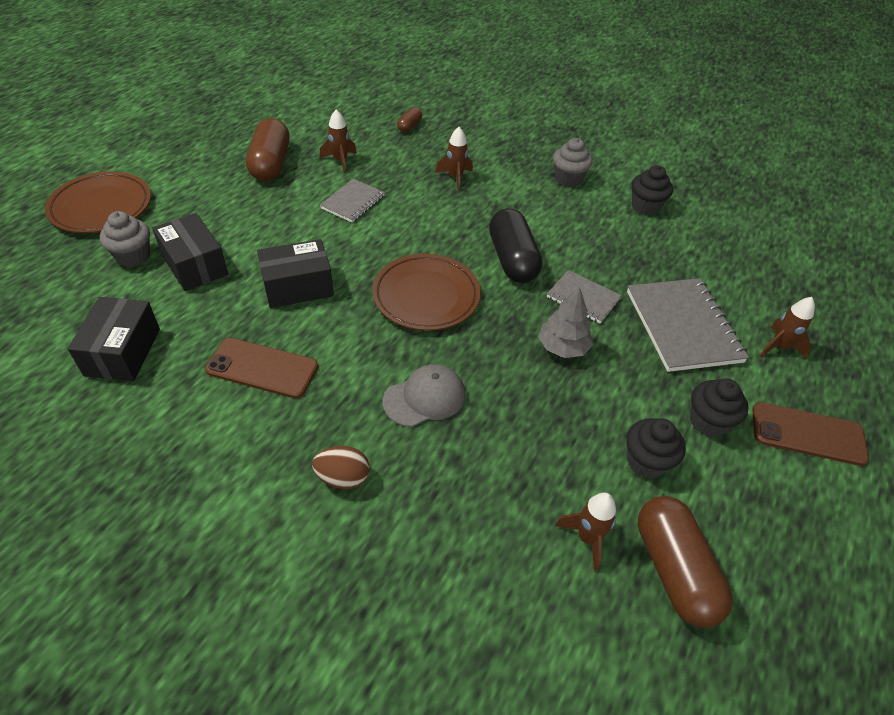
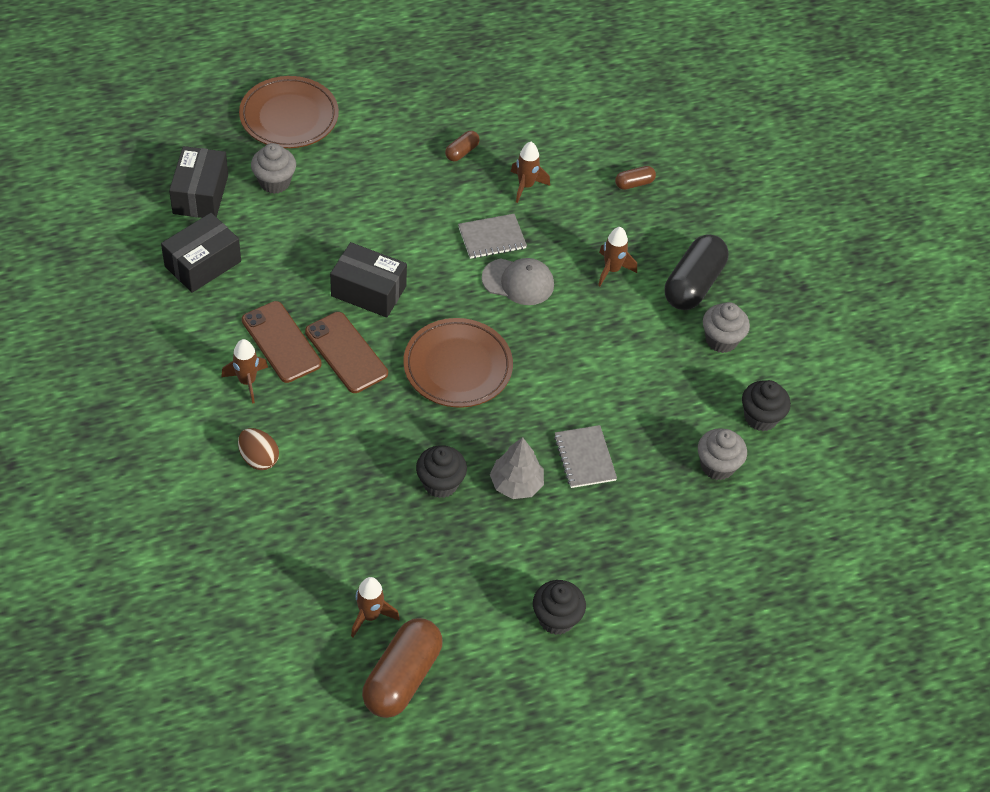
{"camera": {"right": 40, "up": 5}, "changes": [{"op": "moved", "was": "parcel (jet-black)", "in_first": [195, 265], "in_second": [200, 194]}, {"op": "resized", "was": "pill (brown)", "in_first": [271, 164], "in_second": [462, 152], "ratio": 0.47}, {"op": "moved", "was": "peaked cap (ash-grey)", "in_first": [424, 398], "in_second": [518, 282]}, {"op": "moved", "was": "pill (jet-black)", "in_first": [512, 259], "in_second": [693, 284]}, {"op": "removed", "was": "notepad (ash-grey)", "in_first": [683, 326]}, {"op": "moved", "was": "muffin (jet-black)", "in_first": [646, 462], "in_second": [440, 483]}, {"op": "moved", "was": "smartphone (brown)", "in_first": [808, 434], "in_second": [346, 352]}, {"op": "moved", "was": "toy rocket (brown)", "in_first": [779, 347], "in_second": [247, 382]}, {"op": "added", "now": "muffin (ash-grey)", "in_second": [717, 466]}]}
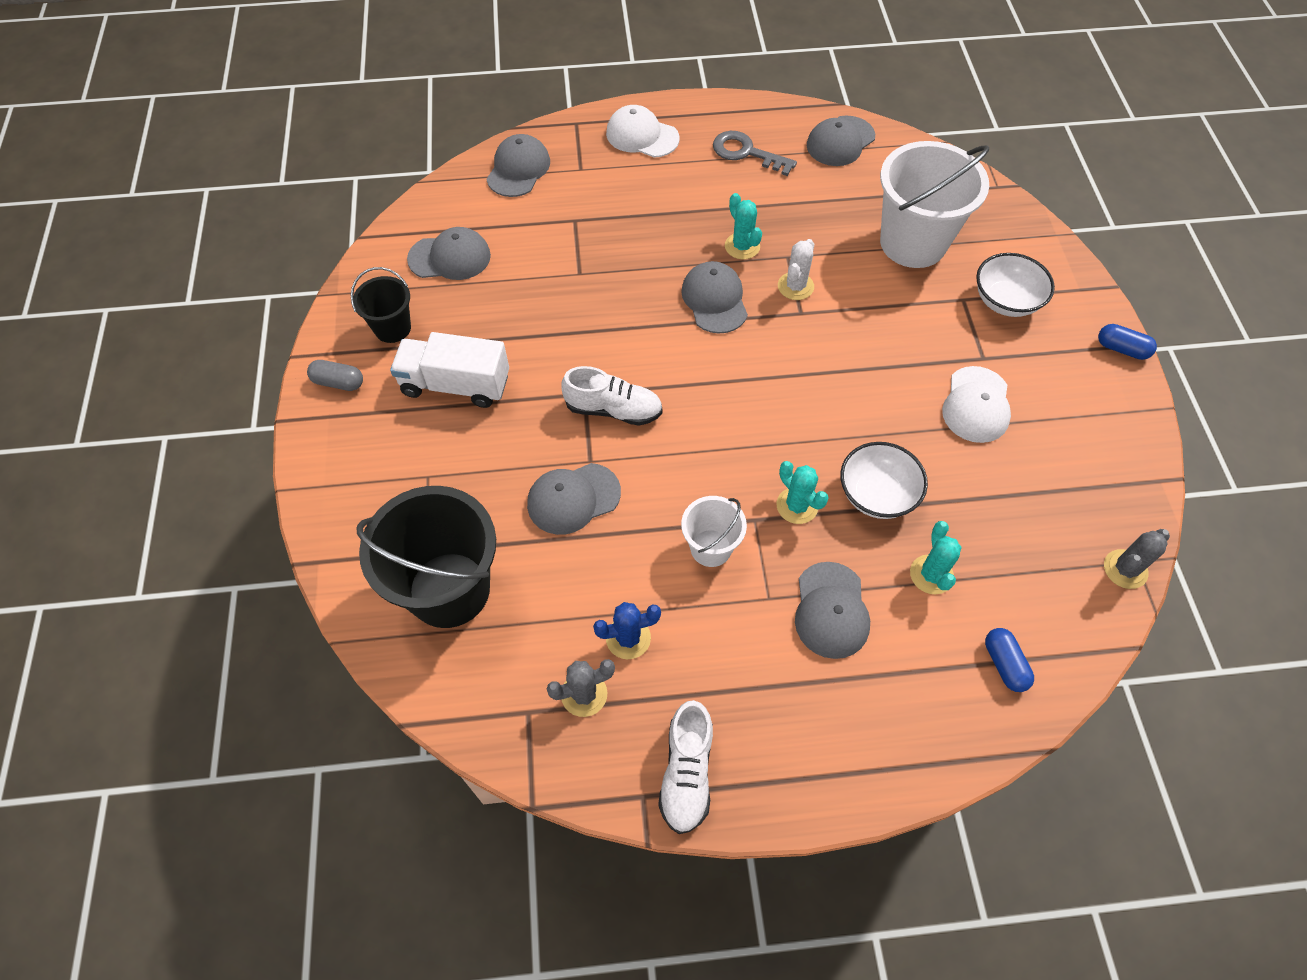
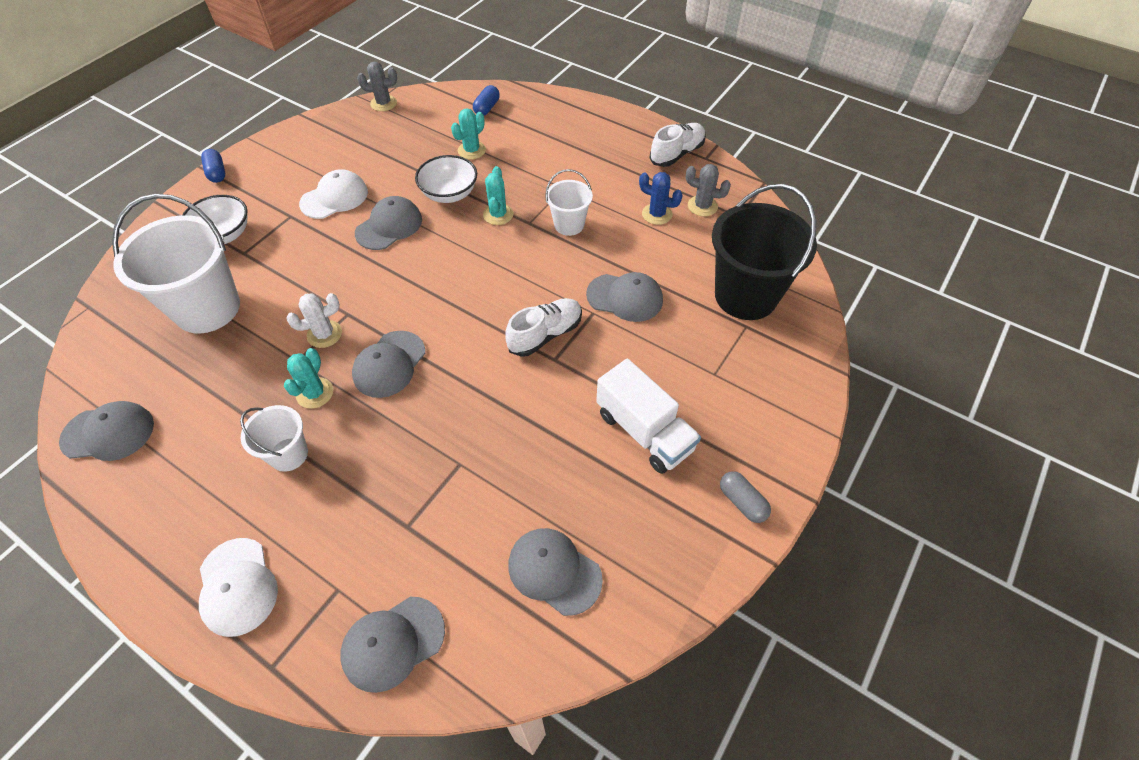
{"camera": {"right": -140, "up": -5}, "changes": [{"op": "removed", "was": "bucket (jet-black)", "in_first": [392, 328]}, {"op": "turned", "was": "lace-up shoe (snow-white)", "in_first": [613, 409], "in_second": [545, 334], "clockwise": 90}, {"op": "removed", "was": "key (ash-grey)", "in_first": [746, 153]}, {"op": "moved", "was": "peaked cap (ash-grey)", "in_first": [831, 610], "in_second": [389, 226]}, {"op": "added", "now": "bucket (snow-white)", "in_second": [288, 454]}]}
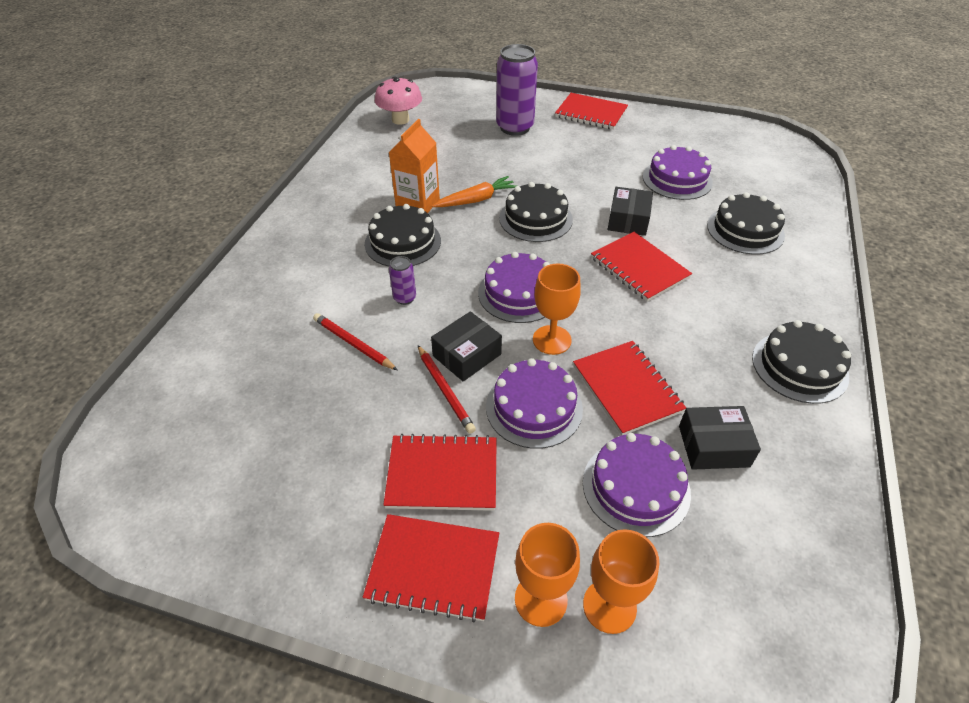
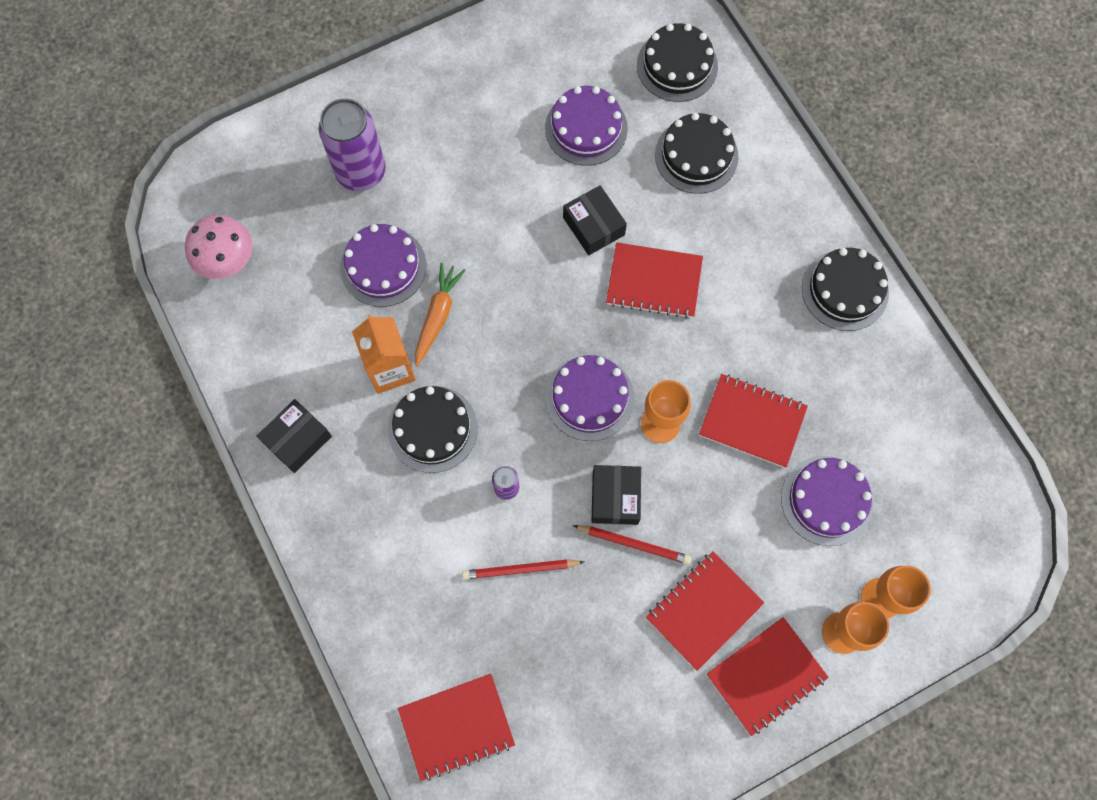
{"camera": {"right": -45, "up": 25}, "changes": [{"op": "moved", "was": "gateau (violet)", "in_first": [534, 407], "in_second": [383, 266]}, {"op": "moved", "was": "gateau (jet-black)", "in_first": [535, 218], "in_second": [677, 66]}, {"op": "moved", "was": "notepad (scarlet)", "in_first": [591, 113], "in_second": [456, 726]}, {"op": "moved", "was": "parcel (jet-black)", "in_first": [713, 446], "in_second": [297, 439]}]}
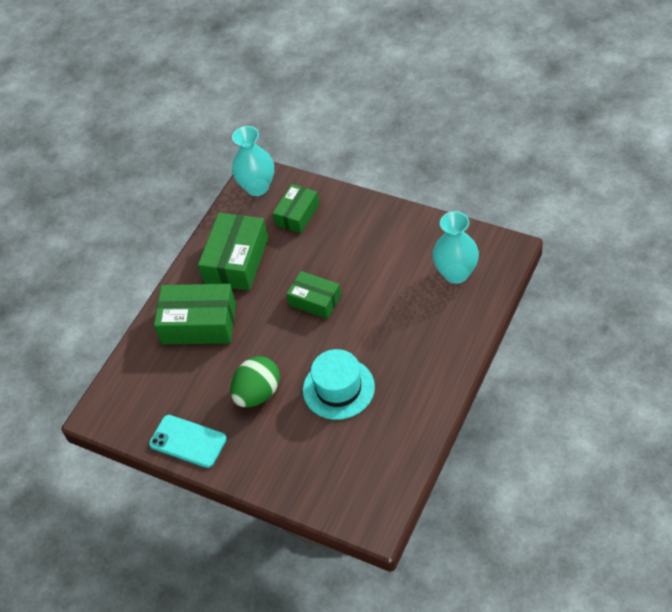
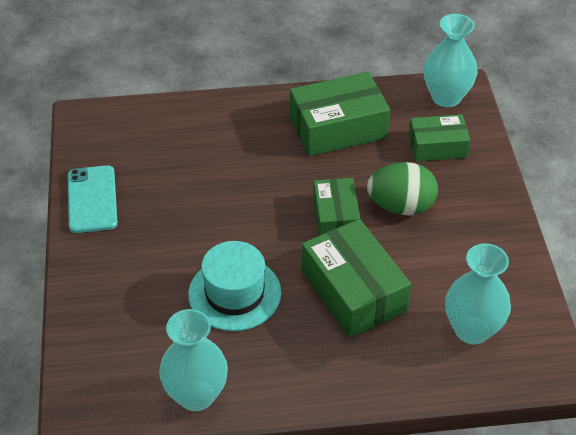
{"camera": {"right": 50, "up": -5}, "changes": [{"op": "moved", "was": "parcel (emerald)", "in_first": [199, 323], "in_second": [353, 291]}, {"op": "moved", "was": "egg shape (emerald)", "in_first": [258, 393], "in_second": [401, 206]}, {"op": "added", "now": "flower vase (aqua)", "in_second": [196, 395]}]}
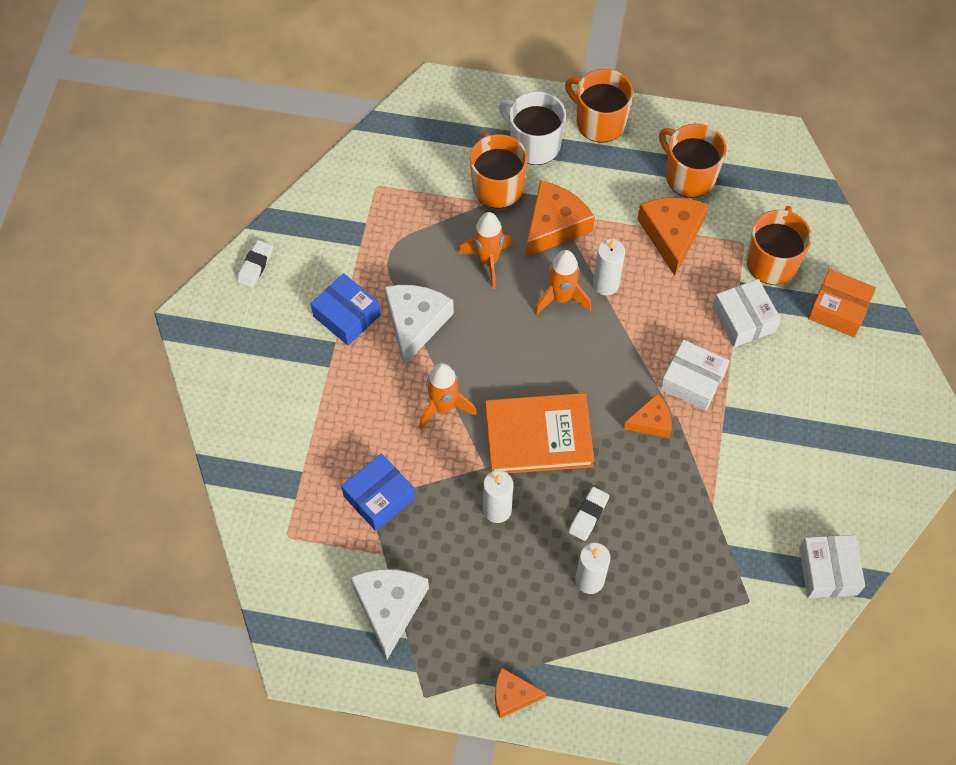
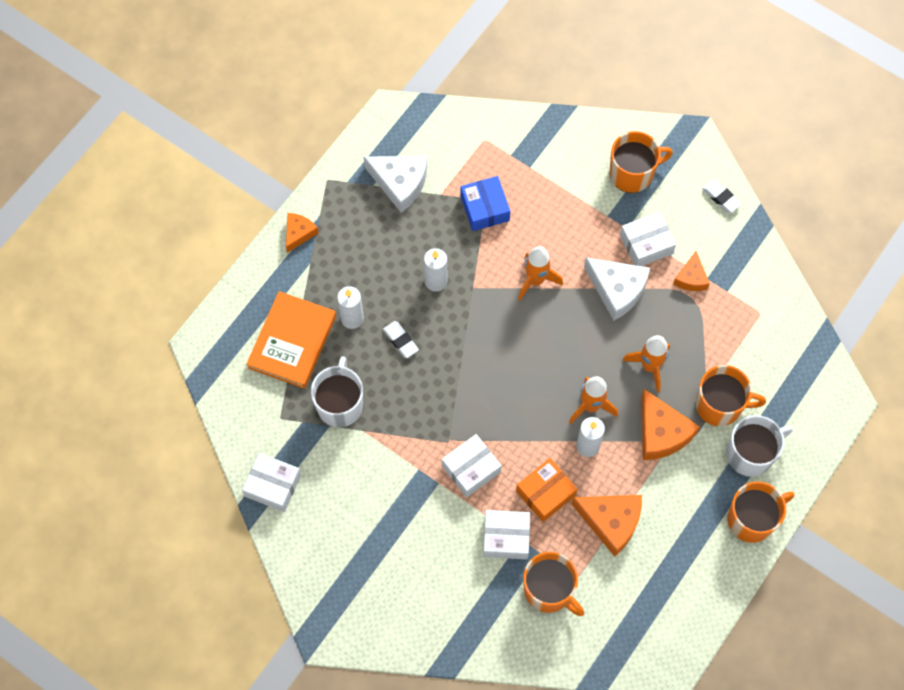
{"camera": {"right": 115, "up": 5}, "changes": [{"op": "recoloured", "was": "parcel (cobalt)", "now": "parcel (snow-white)", "in_first": [347, 316], "in_second": [646, 244]}, {"op": "moved", "was": "book (bright orange)", "in_first": [538, 436], "in_second": [292, 342]}, {"op": "moved", "was": "piece of cheese (bright orange)", "in_first": [651, 422], "in_second": [691, 278]}, {"op": "moved", "was": "mug (bright orange)", "in_first": [689, 176], "in_second": [632, 173]}, {"op": "moved", "was": "parcel (bright orange)", "in_first": [838, 310], "in_second": [545, 493]}, {"op": "added", "now": "mug (snow-white)", "in_second": [340, 404]}]}
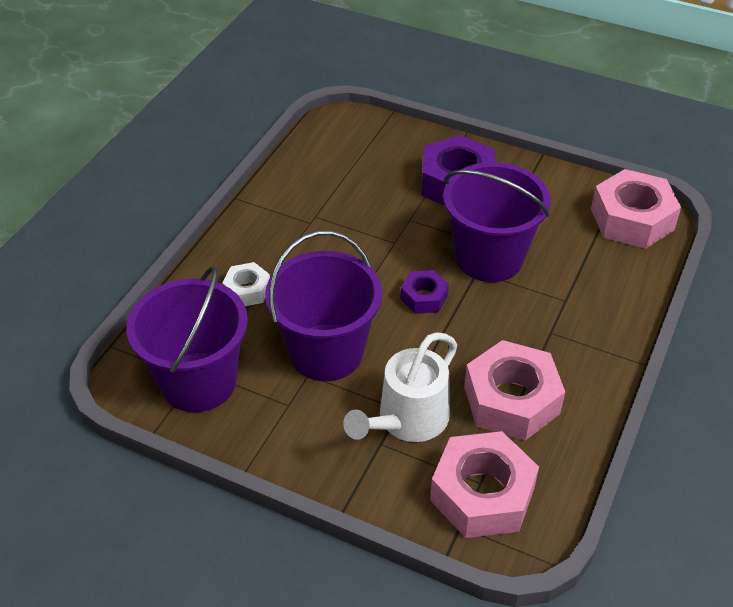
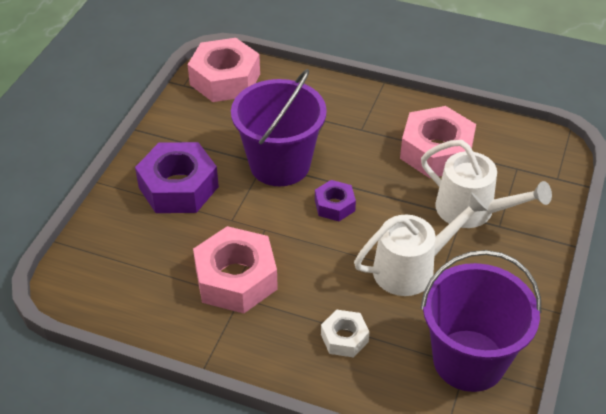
{"camera": {"right": -95, "up": 0}, "changes": [{"op": "replaced", "was": "bucket (violet)", "now": "watering can (snow-white)", "in_first": [326, 352], "in_second": [412, 268]}, {"op": "moved", "was": "nut (pink)", "in_first": [482, 494], "in_second": [236, 278]}]}
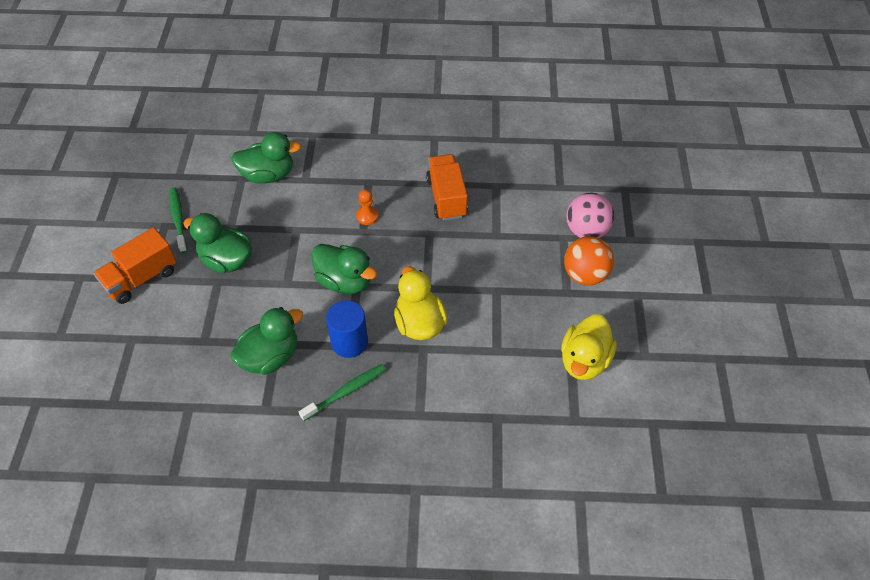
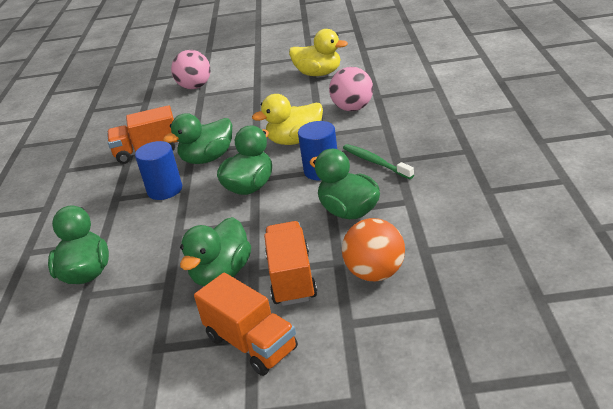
{"camera": {"right": -90, "up": -20}, "changes": [{"op": "removed", "was": "tooth brush (emerald)", "in_first": [178, 219]}, {"op": "replaced", "was": "pawn (bright orange)", "now": "solid cylinder (cobalt)", "in_first": [367, 216], "in_second": [165, 190]}, {"op": "moved", "was": "ball (bright orange)", "in_first": [585, 275], "in_second": [375, 273]}, {"op": "added", "now": "duck (emerald)", "in_second": [208, 158]}, {"op": "added", "now": "lorry (bright orange)", "in_second": [291, 278]}, {"op": "added", "now": "ball (pink)", "in_second": [353, 108]}]}
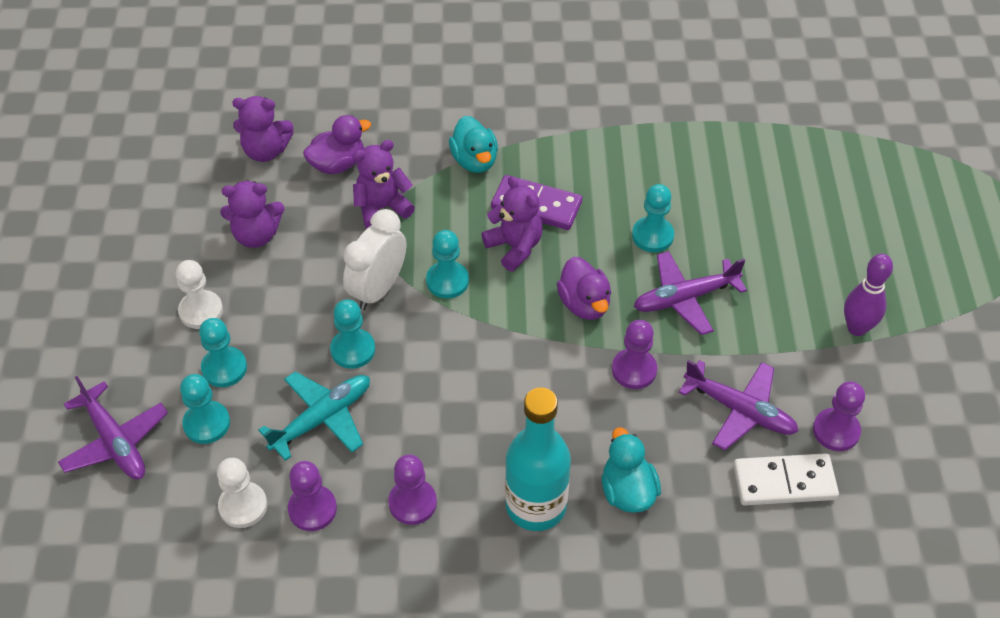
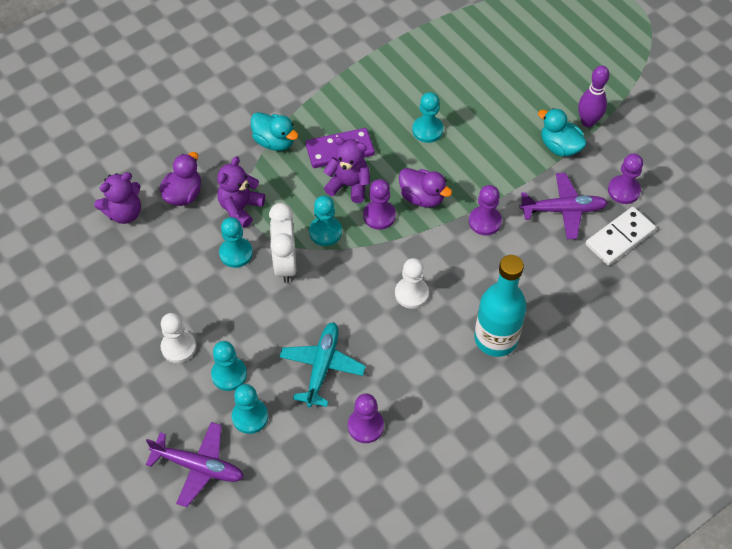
{"camera": {"right": -35, "up": 5}, "changes": [{"op": "moved", "was": "pawn (snow-white)", "in_first": [243, 506], "in_second": [411, 293]}, {"op": "removed", "was": "teddy bear (violet)", "in_first": [256, 235]}, {"op": "moved", "was": "pawn (aqua)", "in_first": [353, 350], "in_second": [236, 253]}, {"op": "moved", "was": "pawn (violet)", "in_first": [412, 503], "in_second": [379, 216]}, {"op": "moved", "was": "duck (aqua)", "in_first": [627, 491], "in_second": [559, 147]}, {"op": "removed", "was": "aeroplane (violet)", "in_first": [685, 298]}]}
